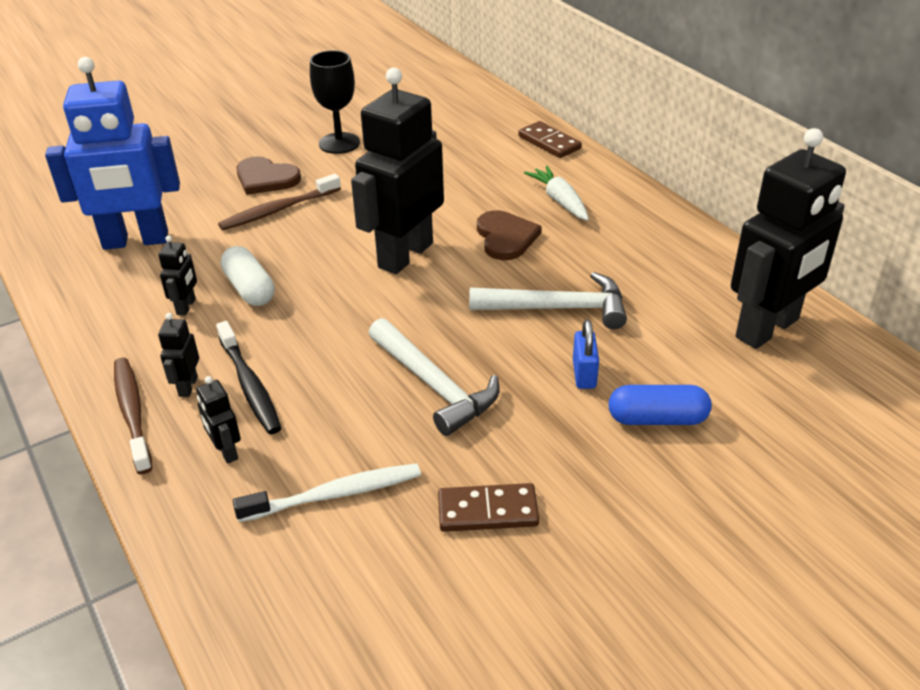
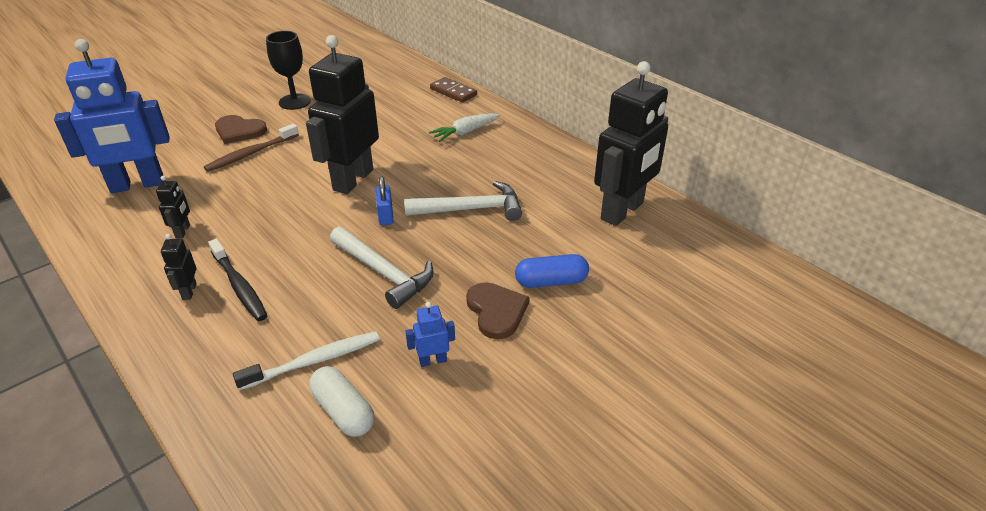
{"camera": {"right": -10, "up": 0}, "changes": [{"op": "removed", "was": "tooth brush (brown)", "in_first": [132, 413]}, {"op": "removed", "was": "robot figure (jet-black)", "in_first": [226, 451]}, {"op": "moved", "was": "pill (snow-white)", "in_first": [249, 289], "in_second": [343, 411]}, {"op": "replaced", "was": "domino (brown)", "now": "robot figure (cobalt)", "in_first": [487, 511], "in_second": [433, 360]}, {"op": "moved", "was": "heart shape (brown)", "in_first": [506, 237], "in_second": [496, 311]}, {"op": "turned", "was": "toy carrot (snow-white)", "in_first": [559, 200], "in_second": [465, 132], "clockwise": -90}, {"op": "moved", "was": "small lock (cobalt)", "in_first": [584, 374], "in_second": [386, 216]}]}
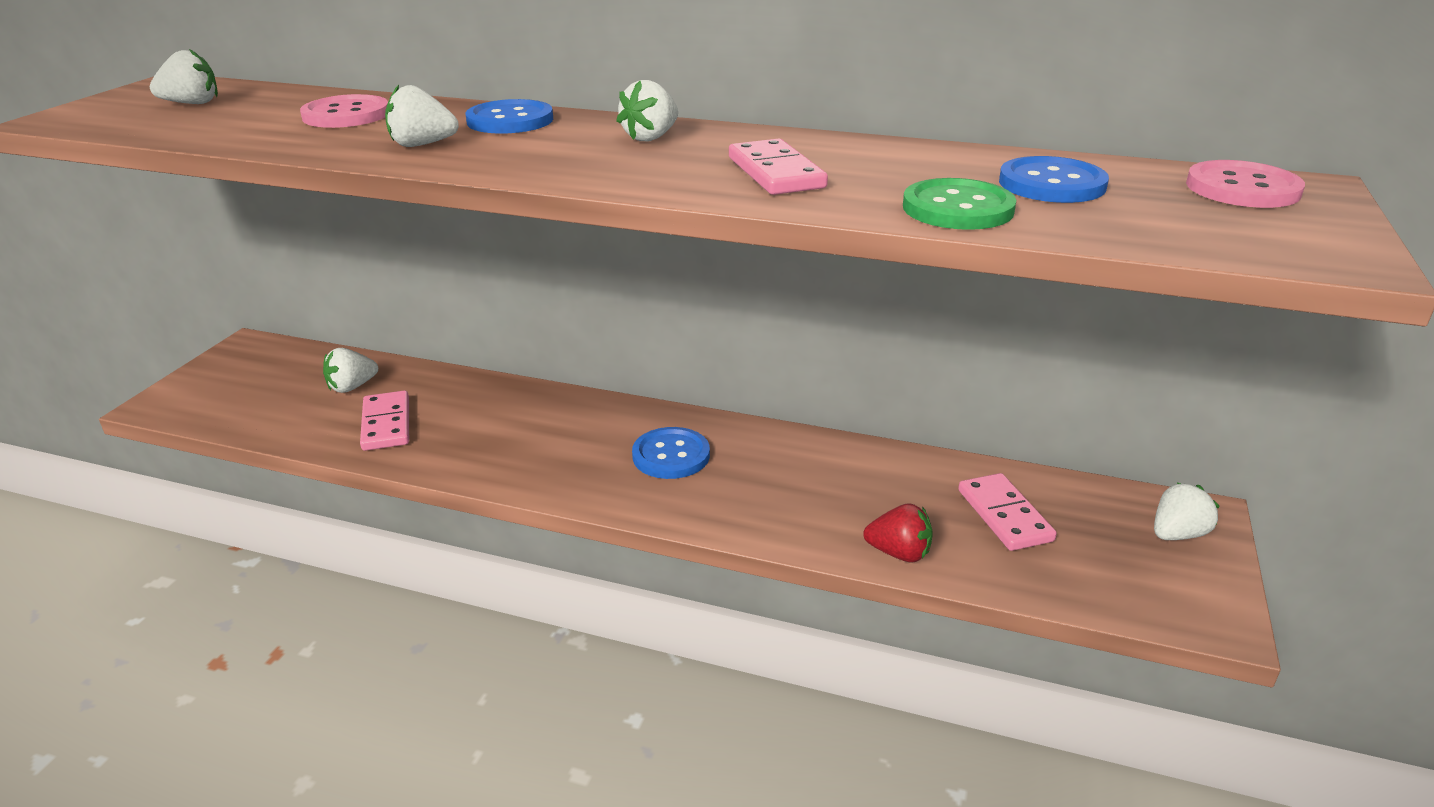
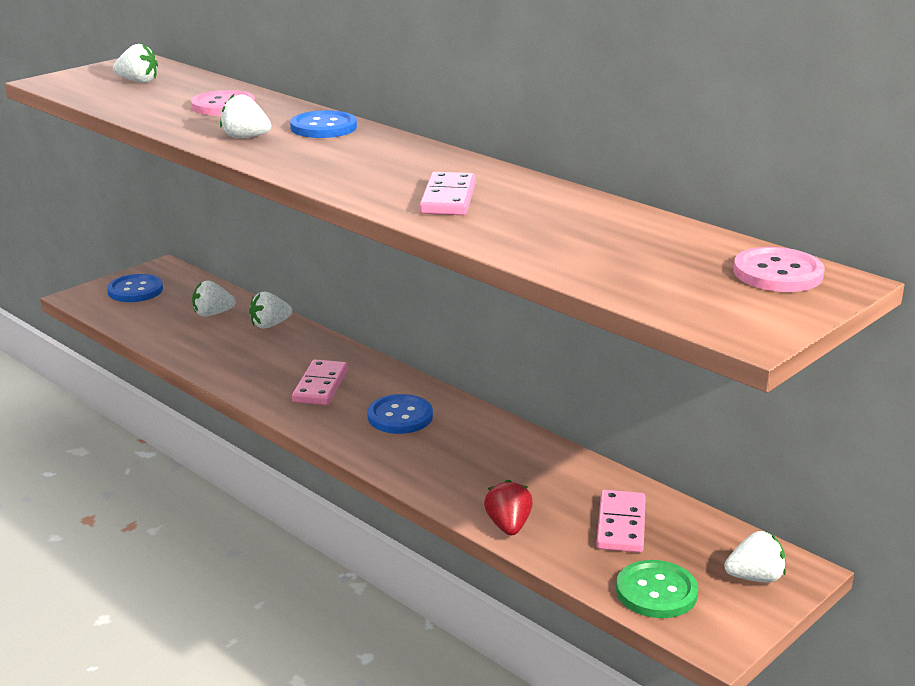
{"camera": {"right": 25, "up": -5}, "changes": [{"op": "moved", "was": "domino (pink)", "in_first": [386, 424], "in_second": [321, 386]}, {"op": "moved", "was": "toy strawberry (snow-white)", "in_first": [651, 138], "in_second": [270, 325]}, {"op": "turned", "was": "toy strawberry (scarlet)", "in_first": [899, 553], "in_second": [508, 526], "clockwise": -135}, {"op": "moved", "was": "shirt button (emerald)", "in_first": [957, 208], "in_second": [656, 592]}, {"op": "moved", "was": "shirt button (cobalt)", "in_first": [1052, 184], "in_second": [135, 290]}]}
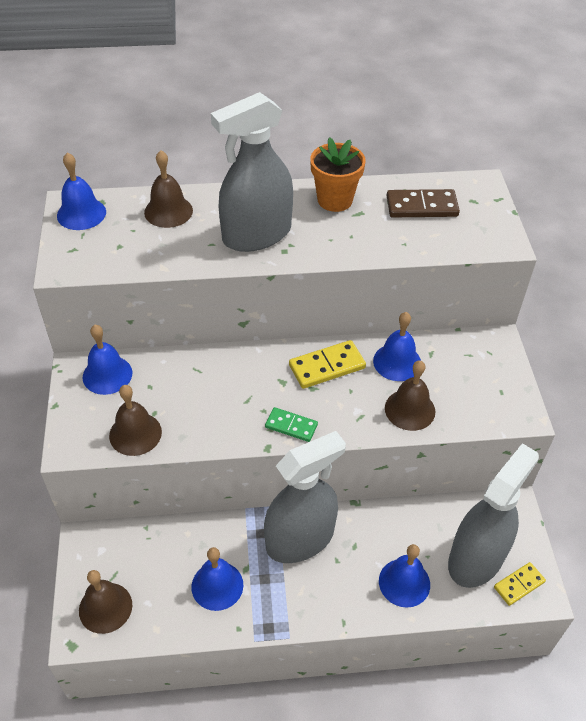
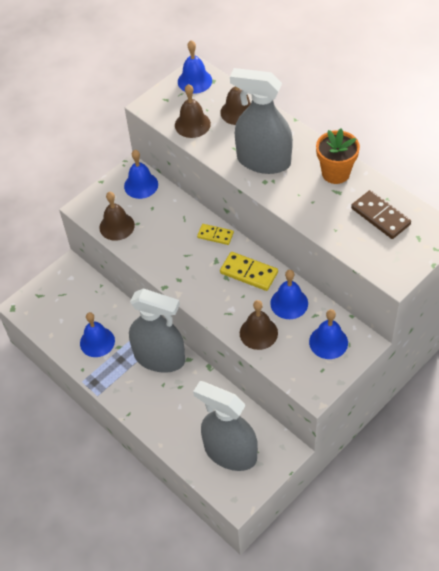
{"camera": {"right": 55, "up": 5}, "changes": [{"op": "moved", "was": "school bell (brown)", "in_first": [105, 607], "in_second": [192, 124]}, {"op": "removed", "was": "domino (emerald)", "in_first": [291, 426]}, {"op": "moved", "was": "school bell (cobalt)", "in_first": [404, 582], "in_second": [328, 342]}, {"op": "turned", "was": "spray bottle (ash-grey)", "in_first": [476, 558], "in_second": [230, 452], "clockwise": -150}, {"op": "moved", "was": "domino (yellow)", "in_first": [519, 584], "in_second": [215, 235]}]}
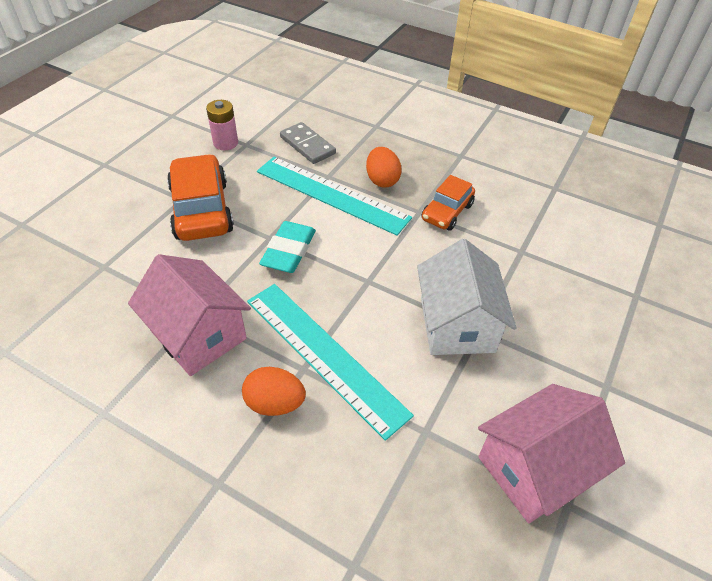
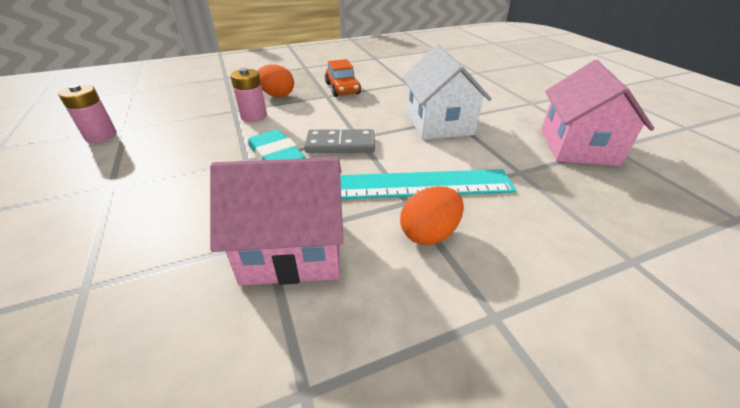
{"camera": {"right": -50, "up": -10}, "changes": [{"op": "removed", "was": "automobile (bright orange)", "in_first": [201, 210]}, {"op": "replaced", "was": "measuring stick (aqua)", "now": "battery (pink)", "in_first": [332, 194], "in_second": [254, 116]}, {"op": "moved", "was": "domino (ash-grey)", "in_first": [307, 145], "in_second": [340, 144]}, {"op": "turned", "was": "house (snow-white)", "in_first": [457, 324], "in_second": [439, 123], "clockwise": 45}]}
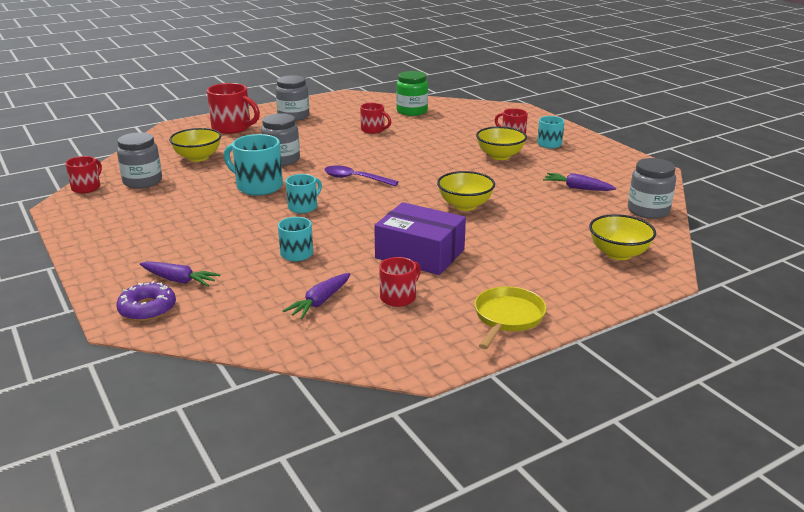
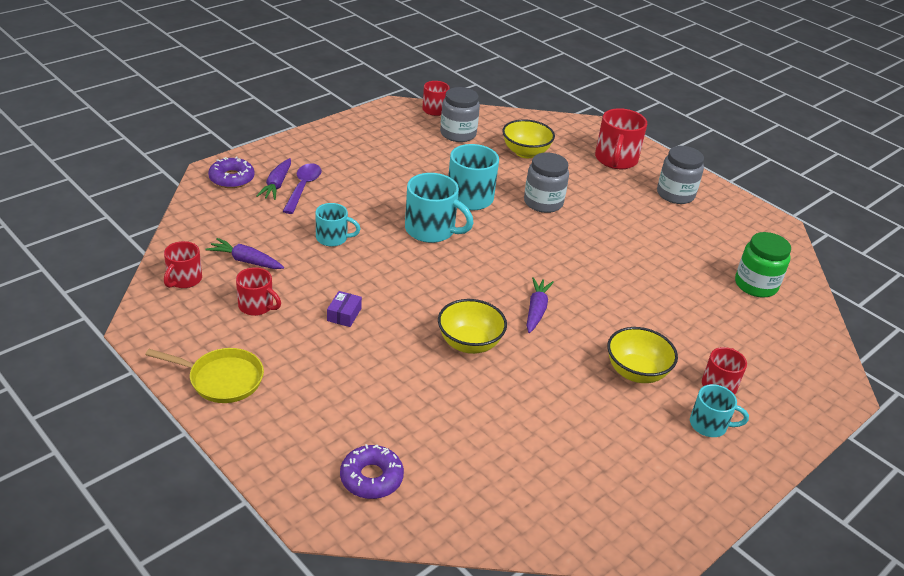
{"camera": {"right": 75, "up": 10}, "changes": [{"op": "resized", "was": "mug (aqua)", "in_first": [303, 207], "in_second": [431, 230], "ratio": 1.64}, {"op": "moved", "was": "spoon (violet)", "in_first": [355, 179], "in_second": [303, 187]}, {"op": "moved", "was": "mug (scarlet)", "in_first": [373, 130], "in_second": [184, 279]}, {"op": "resized", "was": "parcel (violet)", "in_first": [420, 254], "in_second": [344, 314], "ratio": 0.41}, {"op": "moved", "was": "toy carrot (violet)", "in_first": [577, 188], "in_second": [536, 310]}, {"op": "replaced", "was": "serving bowl (yellow)", "now": "doughnut (violet)", "in_first": [618, 254], "in_second": [371, 478]}, {"op": "removed", "was": "preserve jar (ash-grey)", "in_first": [648, 211]}]}
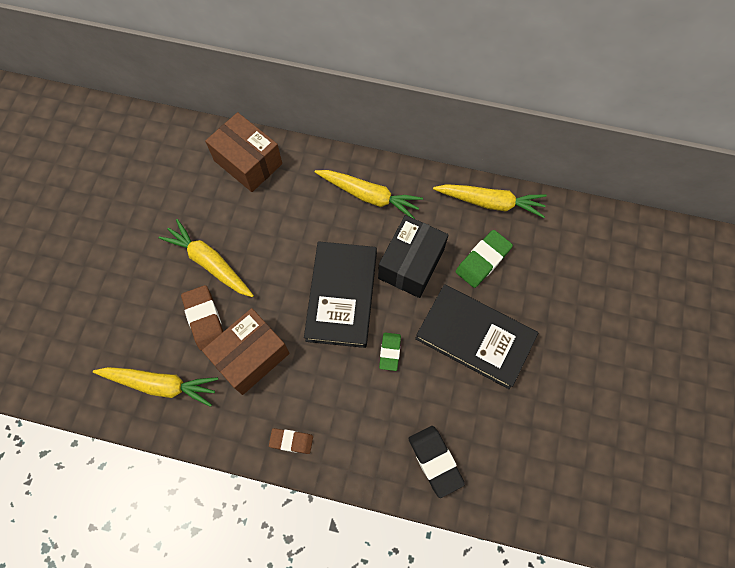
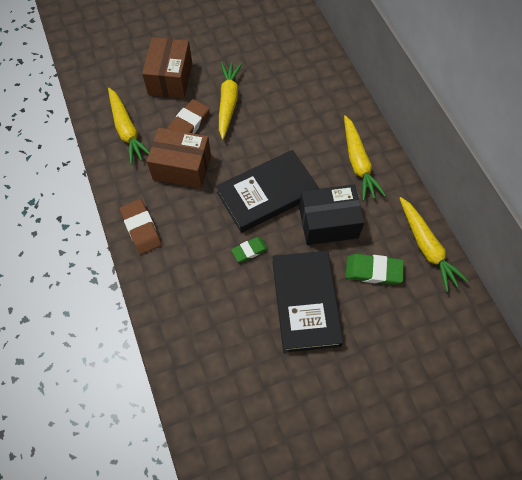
{"camera": {"right": 55, "up": -5}, "changes": [{"op": "moved", "was": "parcel (brown)", "in_first": [248, 162], "in_second": [170, 79]}, {"op": "resized", "was": "gum eraser (brown)", "in_first": [291, 441], "in_second": [141, 228], "ratio": 1.56}, {"op": "removed", "was": "gum eraser (jet-black)", "in_first": [435, 461]}]}
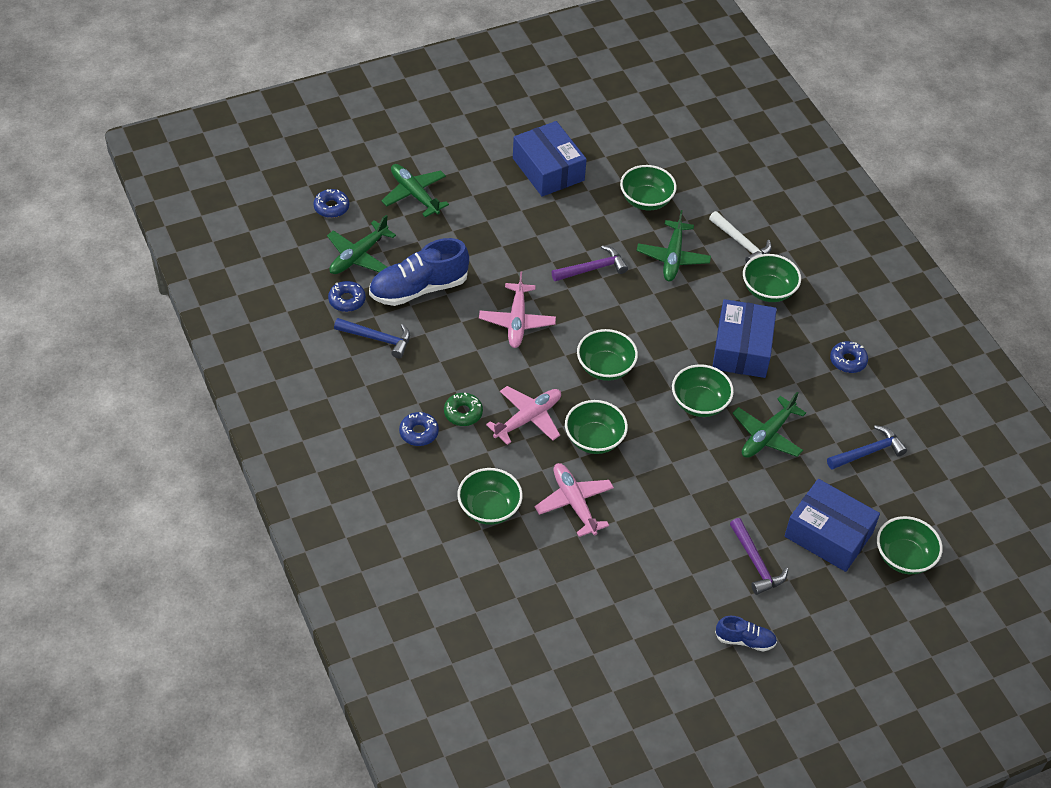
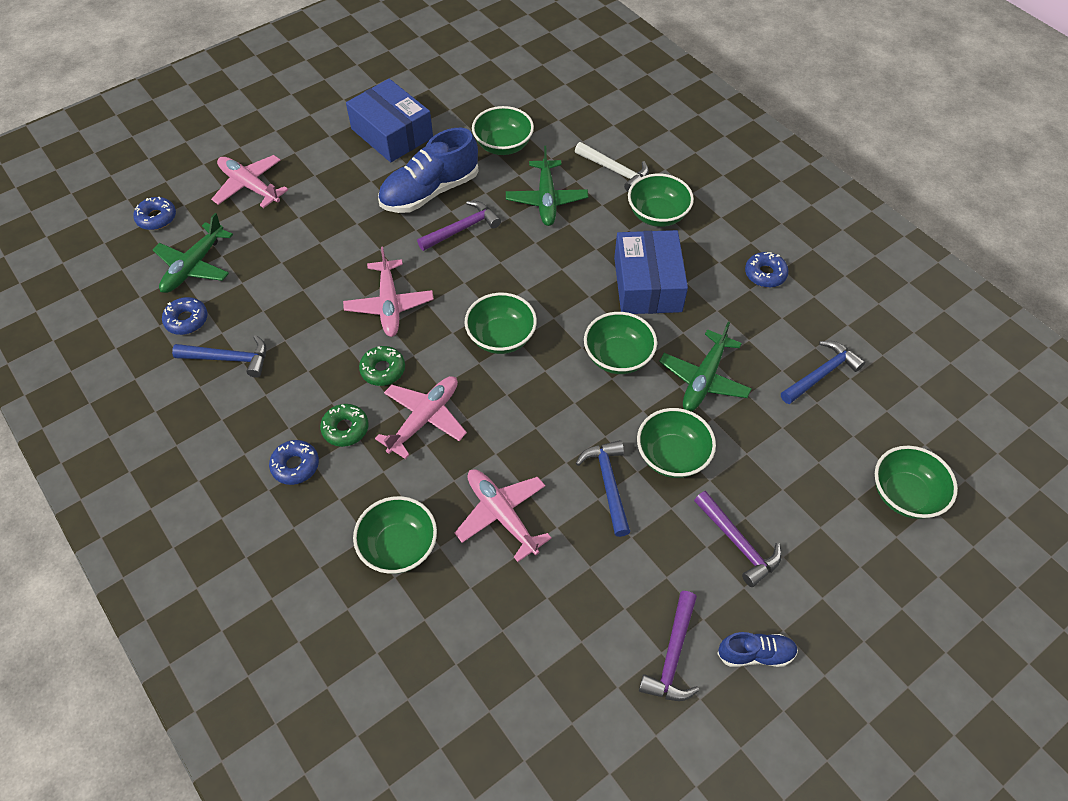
{"camera": {"right": -10, "up": 5}, "changes": [{"op": "moved", "was": "lace-up shoe (cobalt)", "in_first": [418, 289], "in_second": [430, 192]}, {"op": "recoloured", "was": "aeroplane (emerald)", "now": "aeroplane (pink)", "in_first": [415, 194], "in_second": [250, 186]}, {"op": "moved", "was": "serving bowl (emerald)", "in_first": [594, 439], "in_second": [672, 456]}, {"op": "removed", "was": "parcel (cobalt)", "in_first": [828, 534]}, {"op": "added", "now": "doughnut (emerald)", "in_second": [383, 370]}, {"op": "added", "now": "carpenter's hammer (cobalt)", "in_second": [608, 483]}, {"op": "added", "now": "carpenter's hammer (violet)", "in_second": [672, 656]}]}
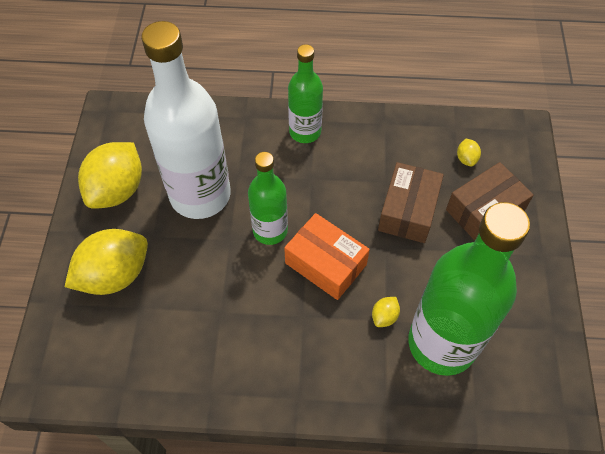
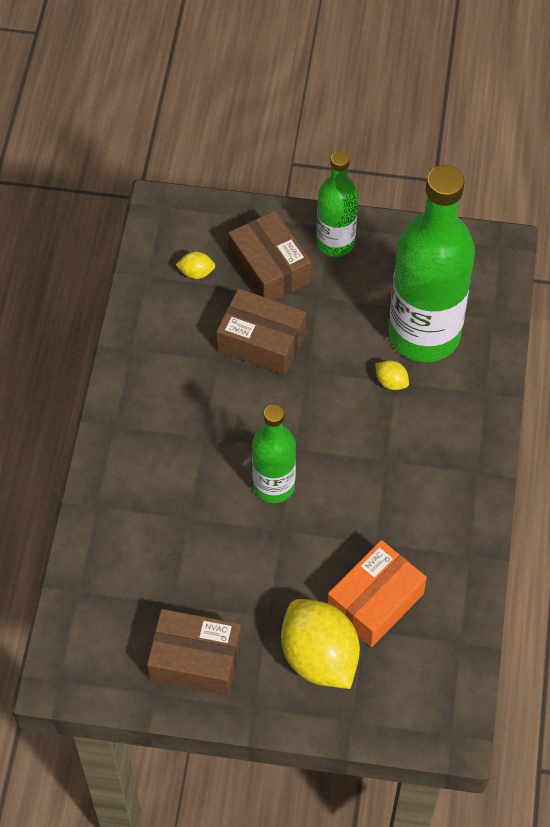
{"camera": {"right": -85, "up": 0}, "changes": [{"op": "replaced", "was": "lemon (yellow)", "now": "parcel (brown)", "in_first": [117, 190], "in_second": [195, 660]}, {"op": "removed", "was": "flask (snow-white)", "in_first": [200, 195]}, {"op": "moved", "was": "parcel (bright orange)", "in_first": [325, 264], "in_second": [375, 601]}, {"op": "moved", "was": "flask (emerald)", "in_first": [305, 132], "in_second": [335, 242]}]}
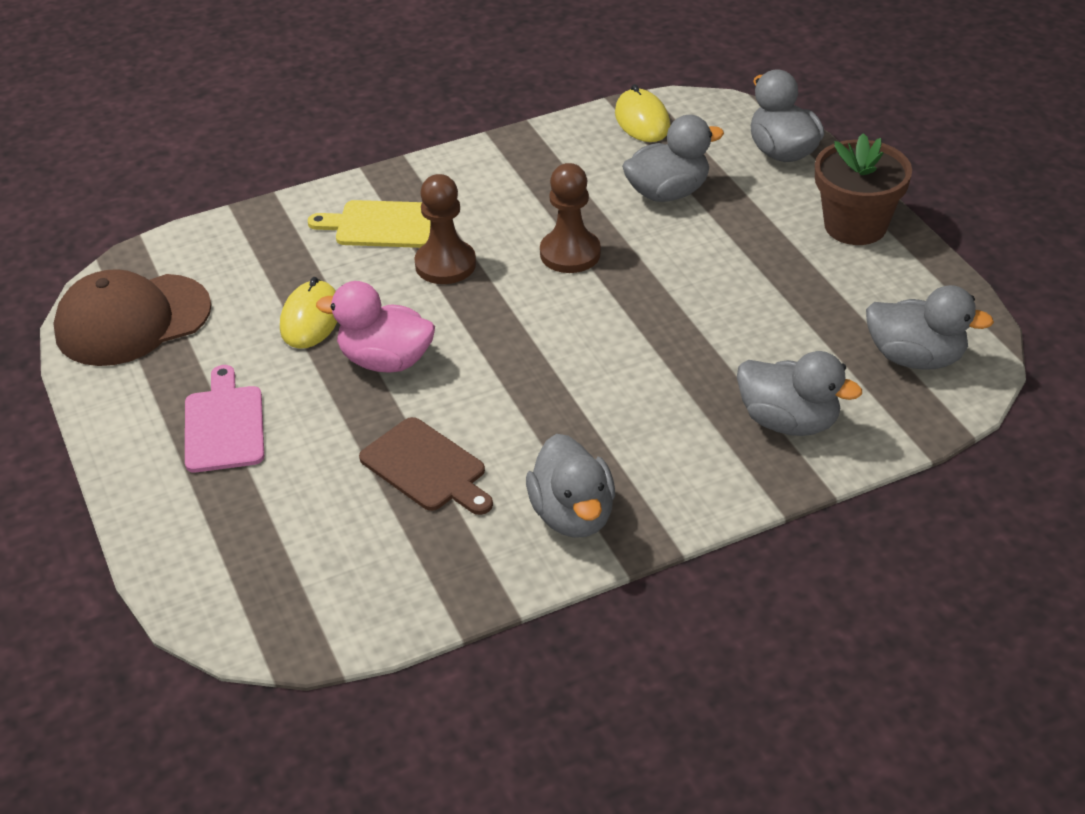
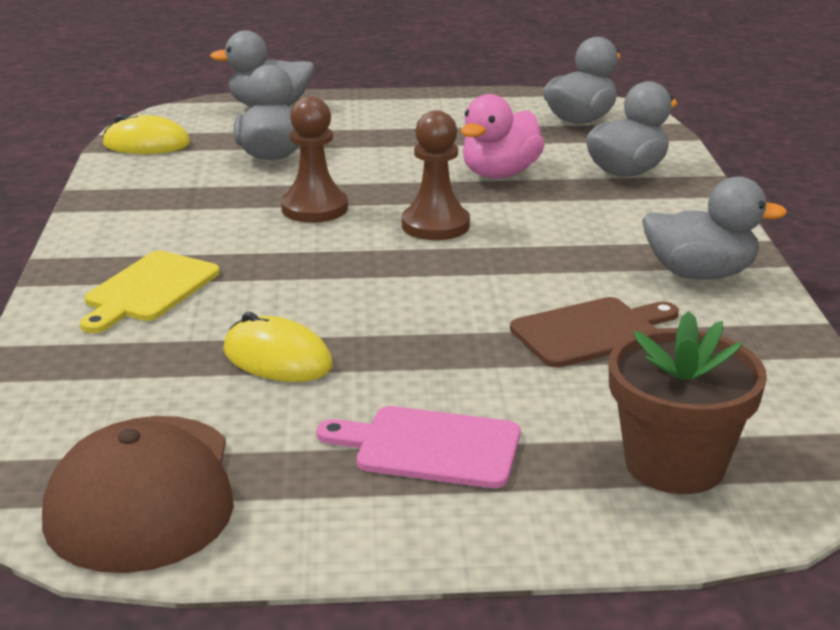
{"camera": {"right": -70, "up": -15}, "changes": [{"op": "moved", "was": "duck (pink)", "in_first": [385, 360], "in_second": [499, 174]}, {"op": "moved", "was": "pawn (brown)", "in_first": [445, 264], "in_second": [435, 225]}, {"op": "moved", "was": "flower pot (brown)", "in_first": [855, 226], "in_second": [675, 464]}]}
